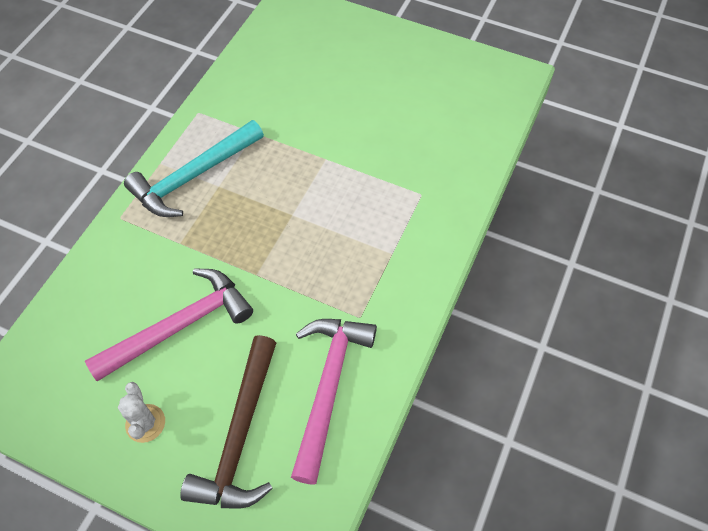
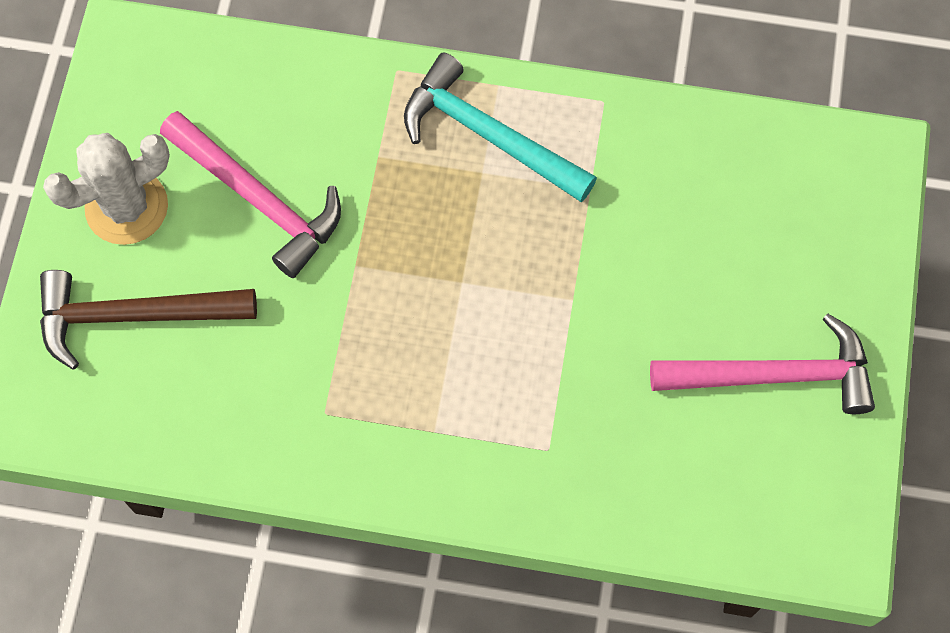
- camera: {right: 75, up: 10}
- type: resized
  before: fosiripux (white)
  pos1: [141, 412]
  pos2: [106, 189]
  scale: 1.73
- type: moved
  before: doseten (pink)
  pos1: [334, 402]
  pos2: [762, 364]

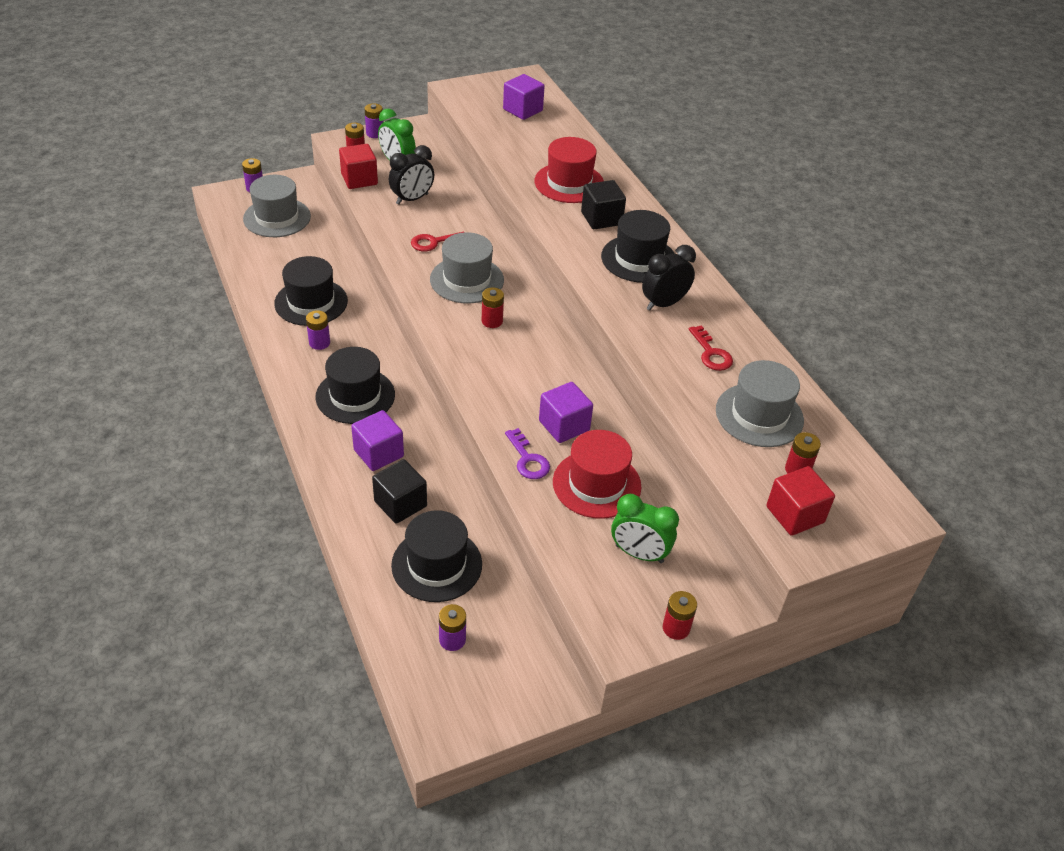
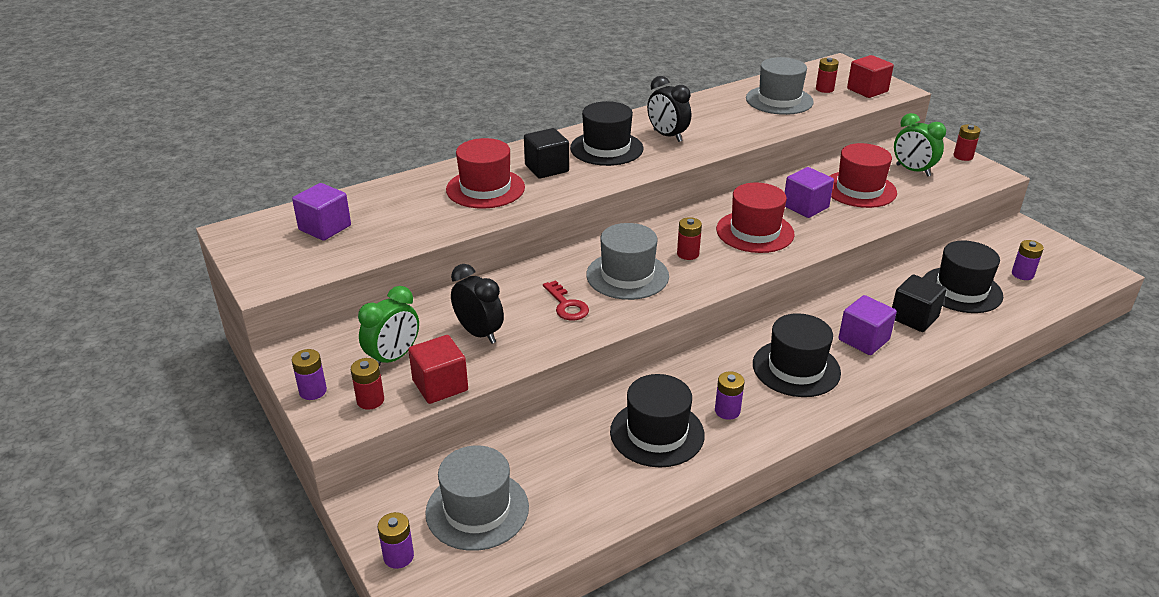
- camera: {right: -95, up: -10}
- type: removed
  before: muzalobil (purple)
  pos1: [527, 453]
- type: turned
  before: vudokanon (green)
  pos1: [645, 528]
  pos2: [920, 145]
  turn: 120
- type: removed
  before: muzalobil (red)
  pos1: [711, 348]
- type: added
  after: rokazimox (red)
  pos2: [755, 217]

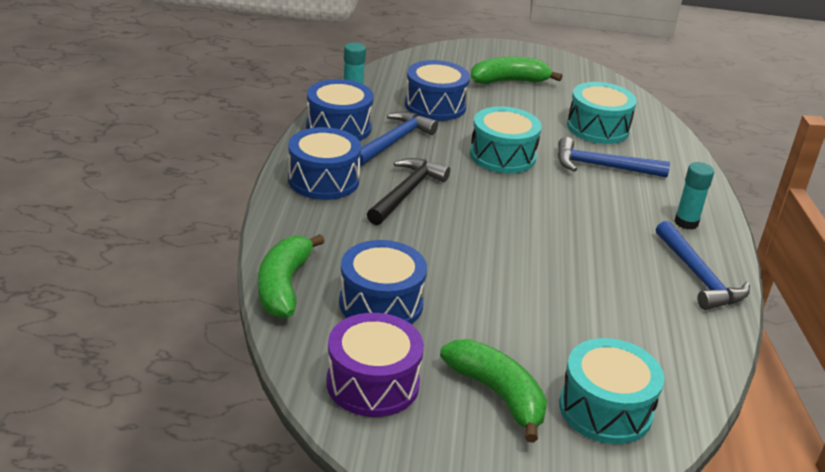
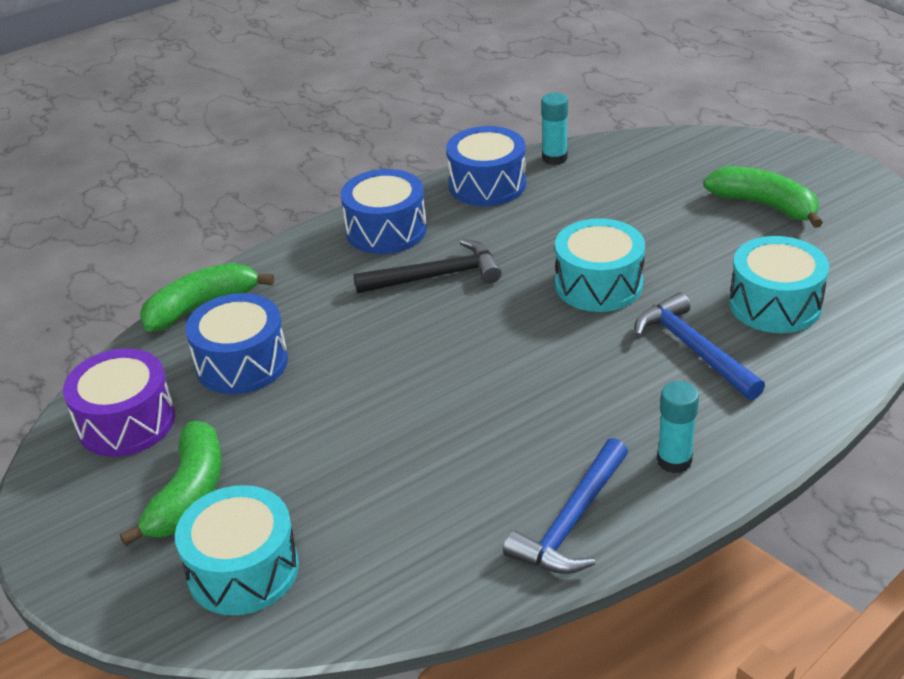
- camera: {right: 55, up: 5}
- type: removed
  before: doseten (blue)
  pos1: [399, 139]
- type: removed
  before: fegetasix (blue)
  pos1: [437, 90]

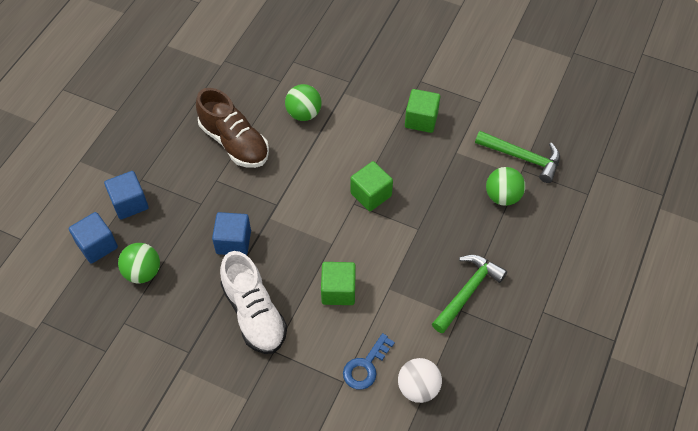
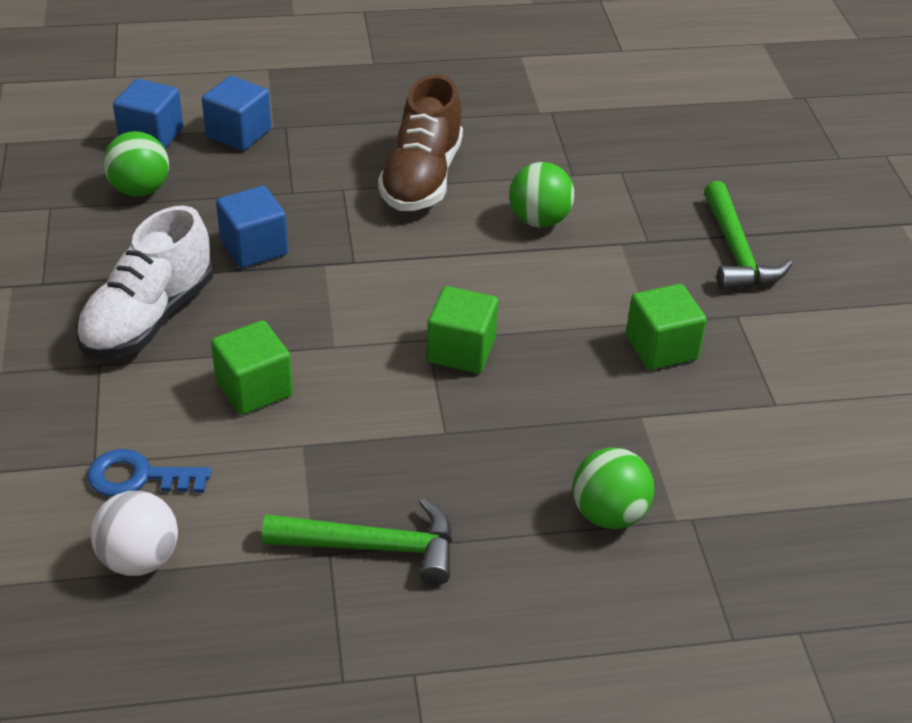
- camera: {right: 55, up: -15}
- type: moved
  before: doseten (green)
  pos1: [517, 157]
  pos2: [748, 235]

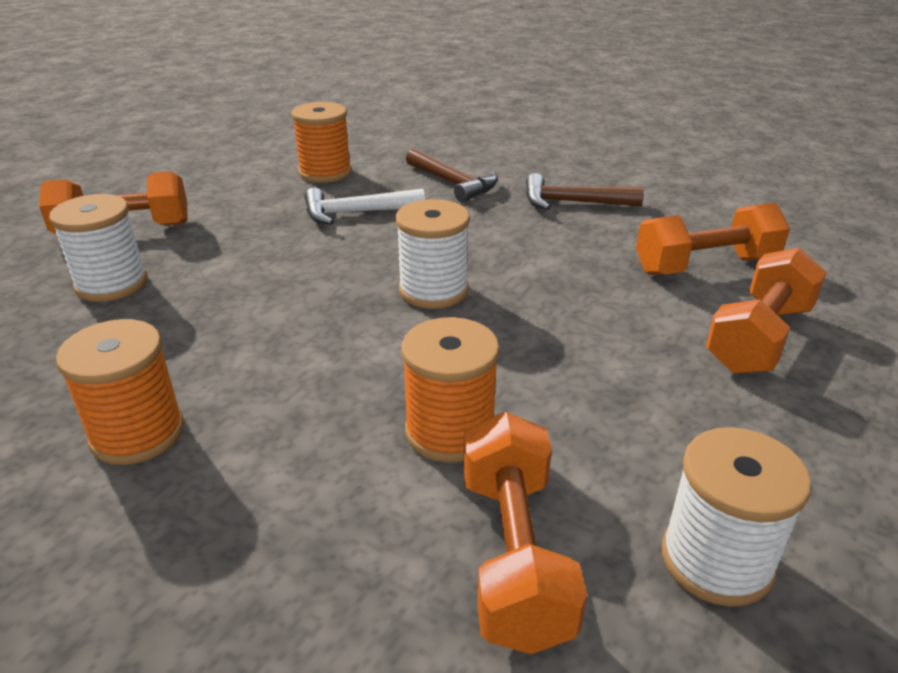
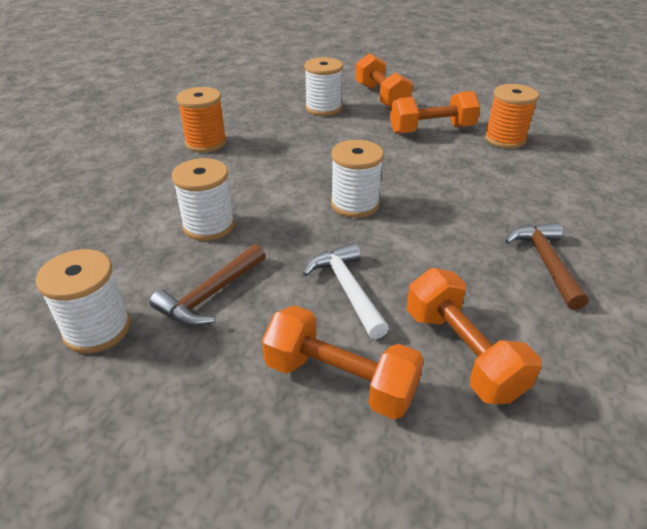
- camera: {right: 80, up: 5}
- type: moved
  before: doseten (white)
  pos1: [364, 206]
  pos2: [346, 291]
- type: recoloured
  before: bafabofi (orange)
  after: bafabofi (white)
  pos1: [450, 390]
  pos2: [203, 199]
- type: moved
  before: doseten (brown)
  pos1: [452, 175]
  pos2: [207, 285]
- type: moved
  before: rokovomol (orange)
  pos1: [525, 533]
  pos2: [435, 112]

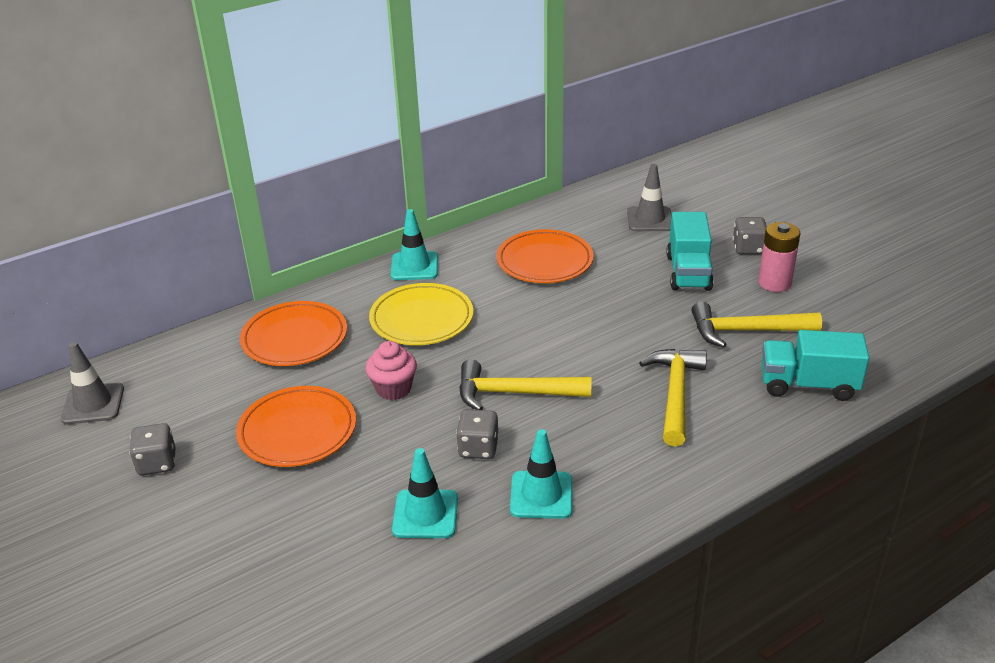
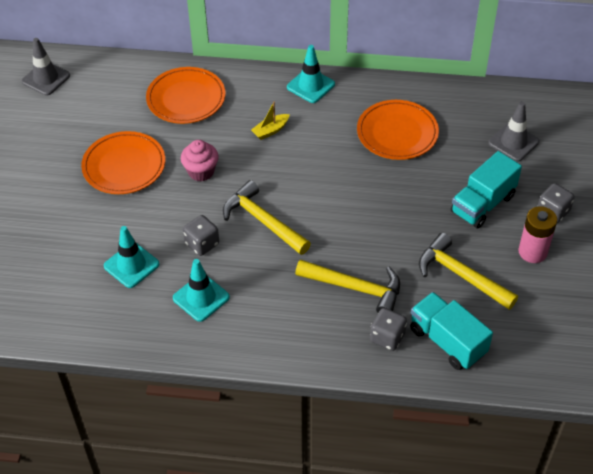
- camera: {right: 40, up: 15}
- type: moved
  before: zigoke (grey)
  pos1: [152, 449]
  pos2: [388, 329]
- type: replaced
  before: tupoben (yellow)
  after: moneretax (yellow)
  pos1: [421, 314]
  pos2: [270, 121]
- type: turned
  before: doseten (yellow)
  pos1: [673, 398]
  pos2: [347, 285]
  turn: 60

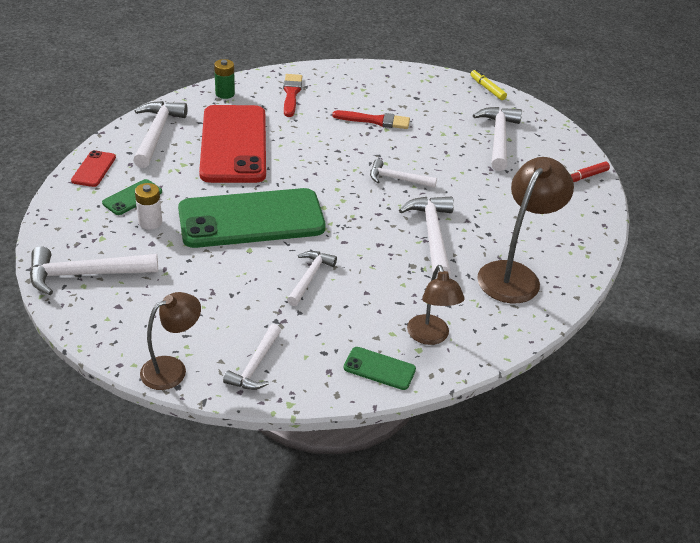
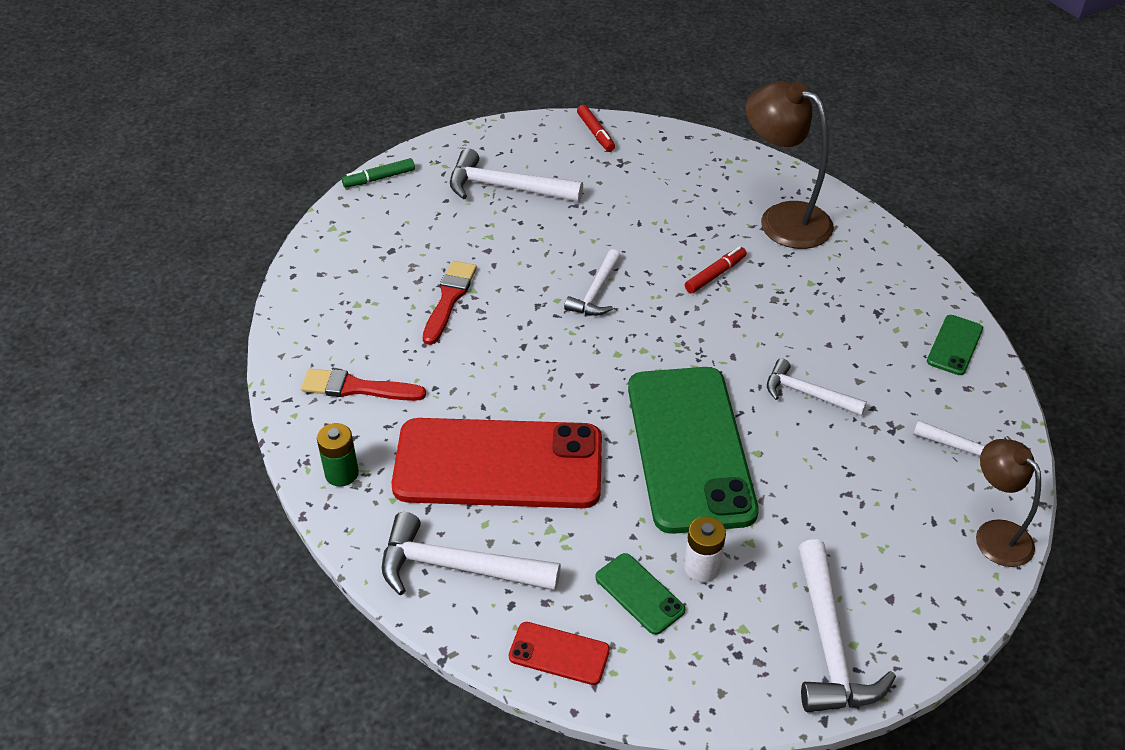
- camera: {right: -80, up: 5}
- type: replaced
  before: doseten (white)
  after: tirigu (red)
  pos1: [426, 237]
  pos2: [716, 270]
- type: removed
  before: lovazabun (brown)
  pos1: [436, 305]
- type: recoloured
  before: tirigu (yellow)
  after: tirigu (green)
  pos1: [488, 84]
  pos2: [378, 172]

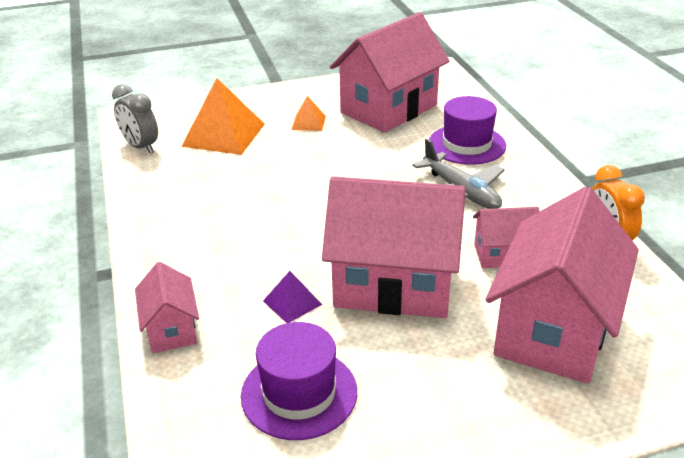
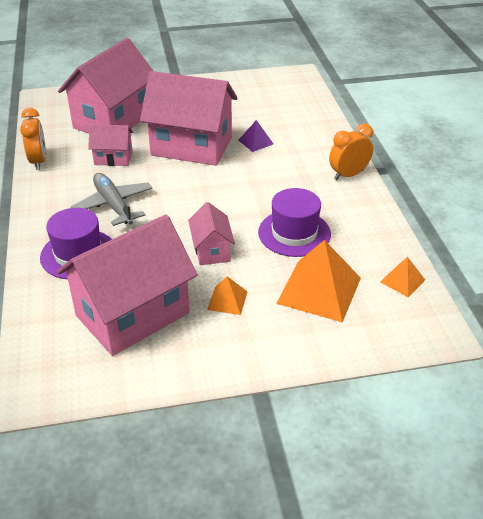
- camera: {right: -175, up: 5}
- type: replaced
  before: vudokanon (grey)
  after: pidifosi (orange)
  pos1: [135, 119]
  pos2: [402, 277]
- type: moved
  before: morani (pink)
  pos1: [167, 307]
  pos2: [211, 233]
- type: moved
  before: rokazimox (purple)
  pos1: [299, 381]
  pos2: [294, 222]
- type: added
  after: vudokanon (orange)
  pos2: [351, 151]

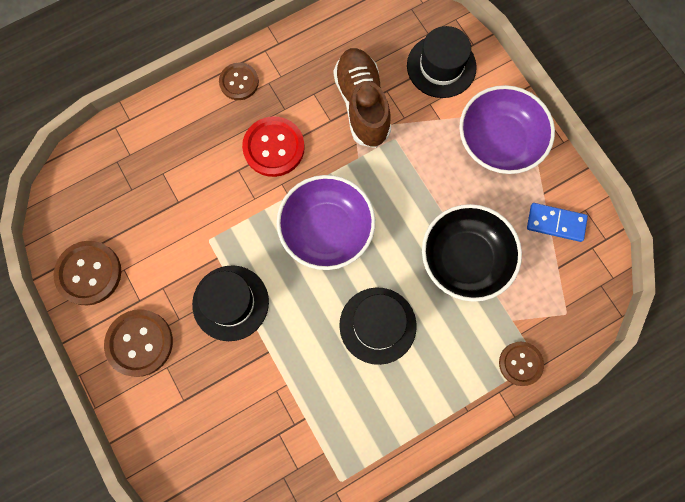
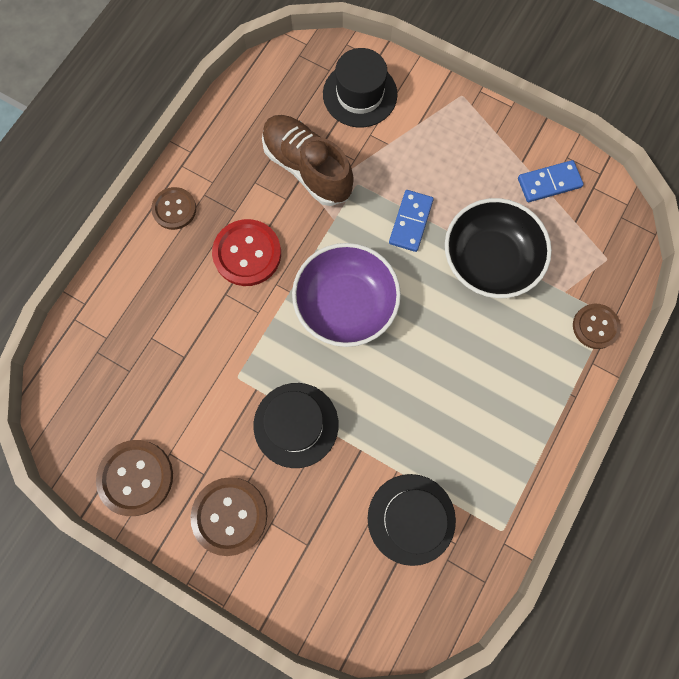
- camera: {right: -30, up: 0}
- type: moved
  before: rokazimox (black)
  pos1: [378, 326]
  pos2: [412, 520]
- type: removed
  before: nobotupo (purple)
  pos1: [507, 129]
- type: added
  after: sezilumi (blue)
  pos2: [411, 221]

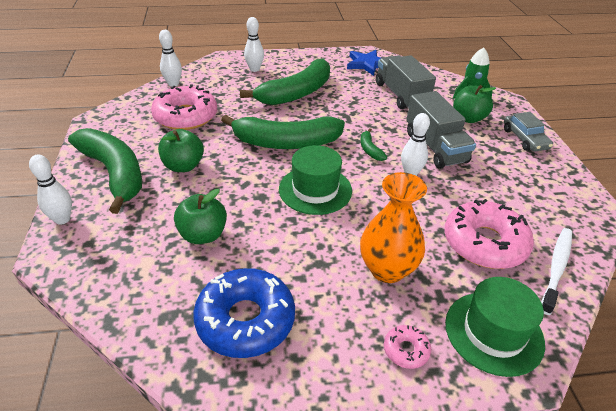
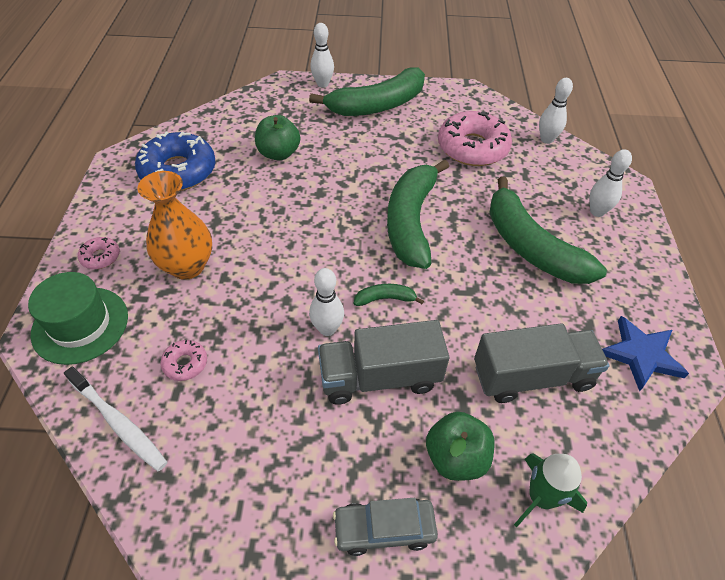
- camera: {right: 100, up: 10}
- type: removed
  before: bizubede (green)
  pos1: [181, 150]
- type: removed
  before: rokazimox (green)
  pos1: [315, 180]
- type: resized
  before: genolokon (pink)
  pos1: [489, 234]
  pos2: [183, 360]
  scale: 0.45

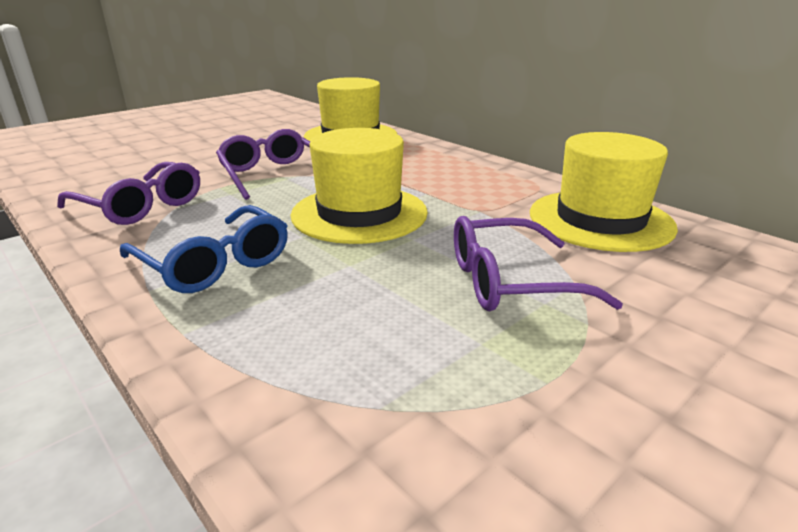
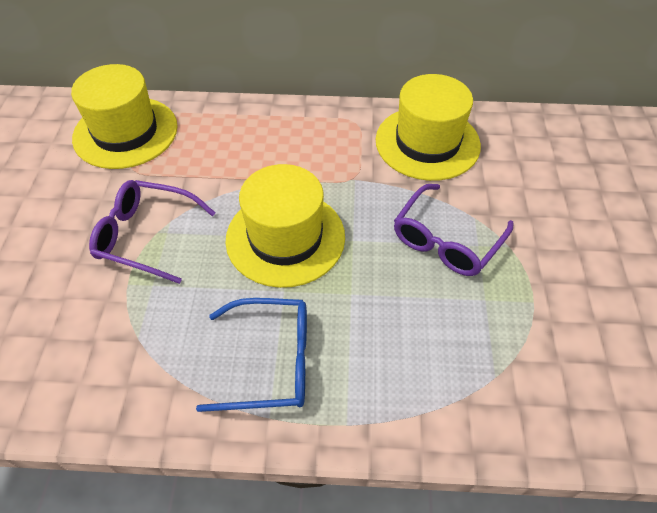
- camera: {right: -45, up: 25}
- type: removed
  before: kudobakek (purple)
  pos1: [128, 193]

